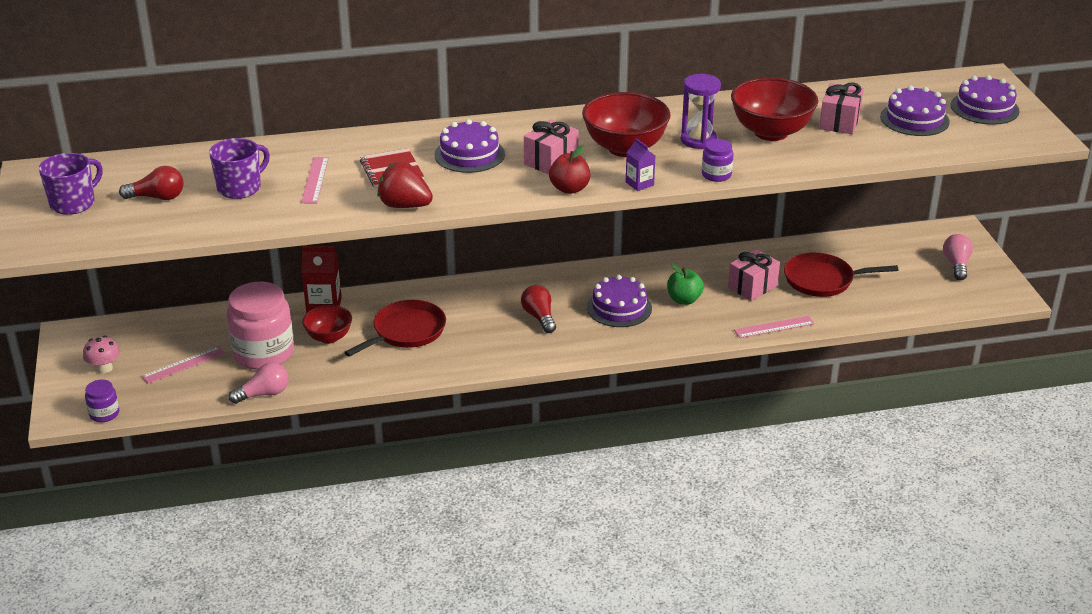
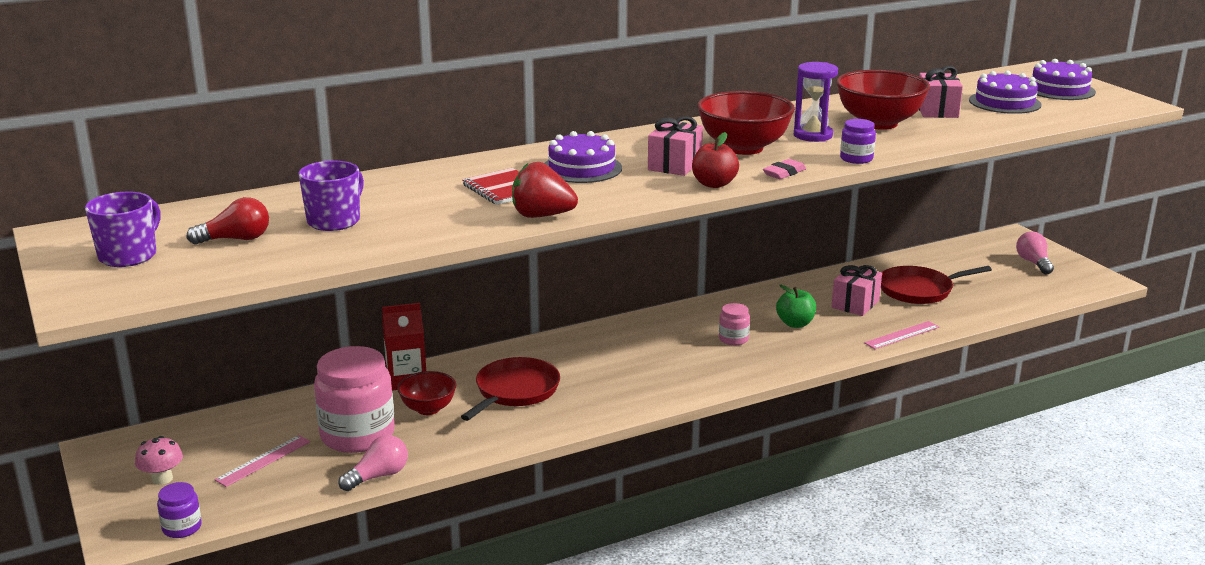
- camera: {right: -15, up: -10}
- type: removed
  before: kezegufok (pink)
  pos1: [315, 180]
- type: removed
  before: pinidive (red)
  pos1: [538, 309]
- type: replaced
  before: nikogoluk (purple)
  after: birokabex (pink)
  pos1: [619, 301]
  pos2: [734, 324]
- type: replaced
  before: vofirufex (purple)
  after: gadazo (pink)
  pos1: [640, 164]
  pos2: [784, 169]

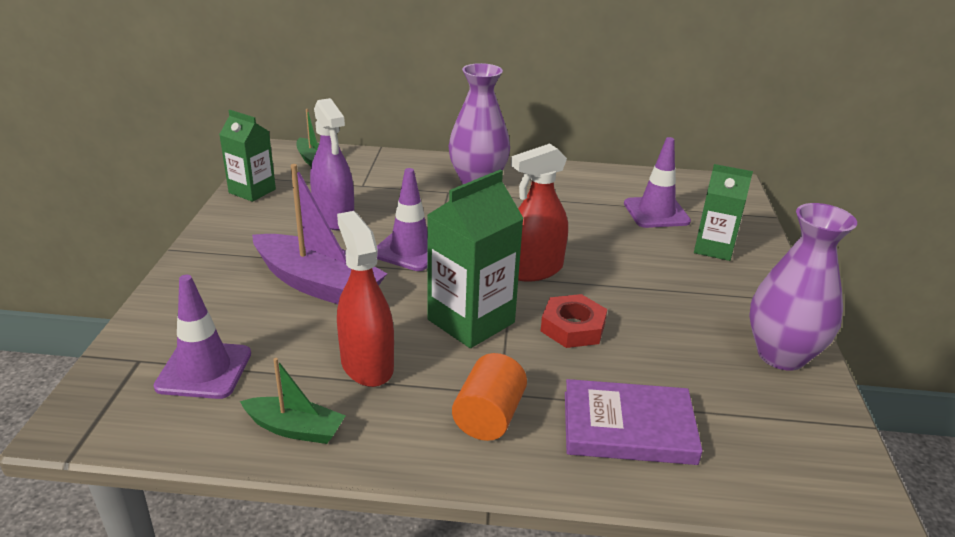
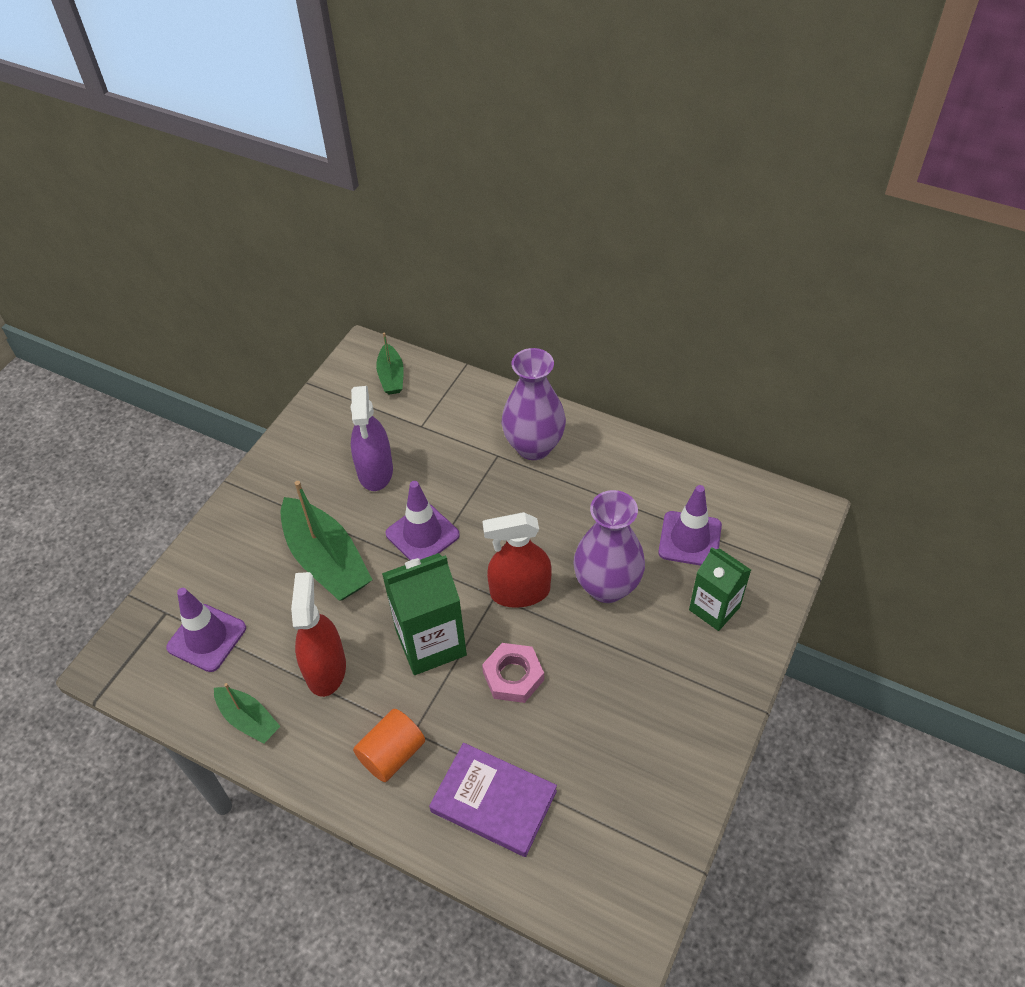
- camera: {right: 25, up: 20}
- type: removed
  before: vofirufex (green)
  pos1: [247, 156]
- type: recoloured
  before: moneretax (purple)
  after: moneretax (green)
  pos1: [319, 234]
  pos2: [327, 541]
- type: recoloured
  before: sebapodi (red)
  after: sebapodi (pink)
  pos1: [574, 321]
  pos2: [513, 673]
- type: moved
  before: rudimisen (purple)
  pos1: [803, 287]
  pos2: [609, 546]

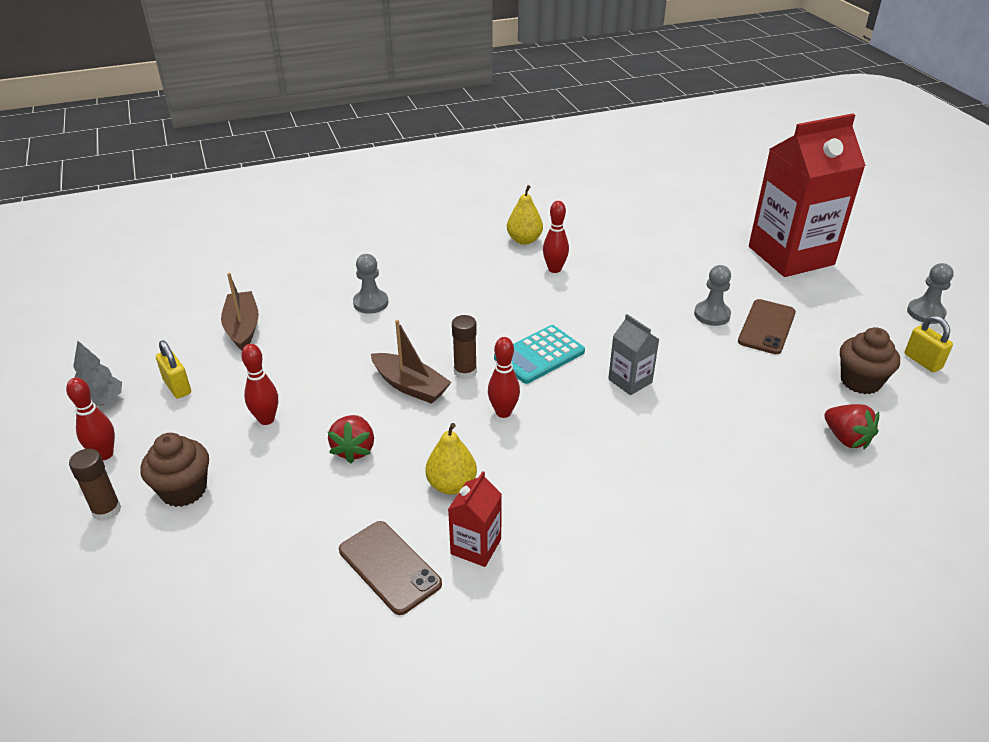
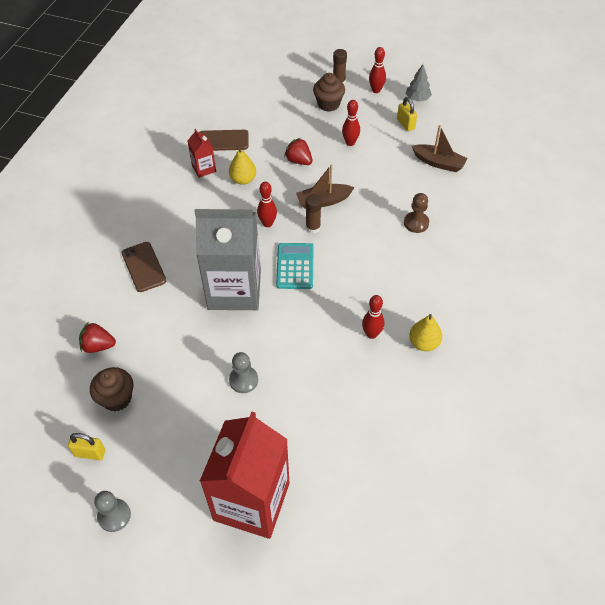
- camera: {right: 130, up: 15}
- type: turned
  before: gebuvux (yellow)
  pos1: [173, 369]
  pos2: [407, 114]
  turn: 60
- type: recoloured
  before: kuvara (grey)
  after: kuvara (brown)
  pos1: [370, 284]
  pos2: [416, 213]
- type: resized
  before: vofirufex (grey)
  pos1: [633, 354]
  pos2: [228, 259]
  scale: 2.33
- type: moved
  before: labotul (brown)
  pos1: [767, 326]
  pos2: [144, 267]

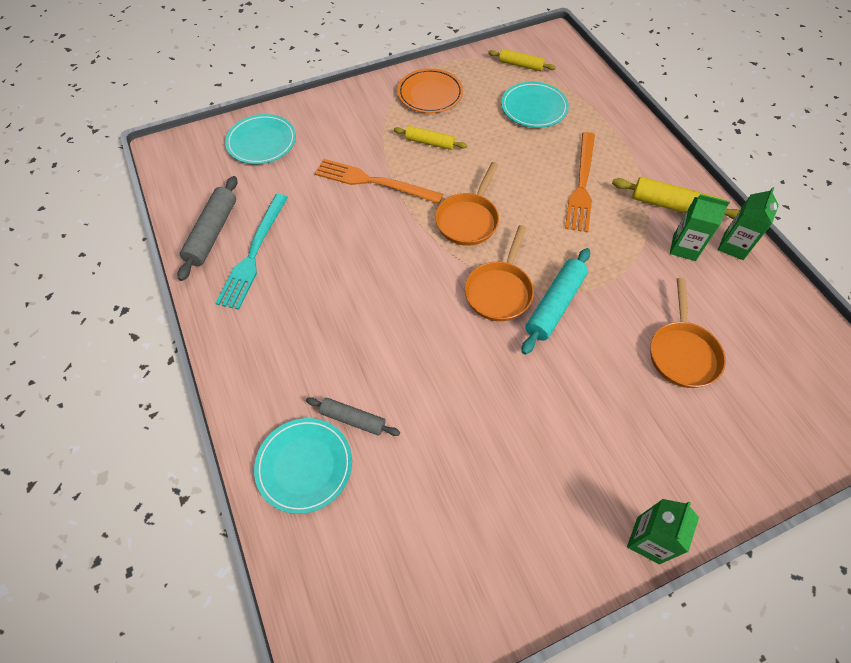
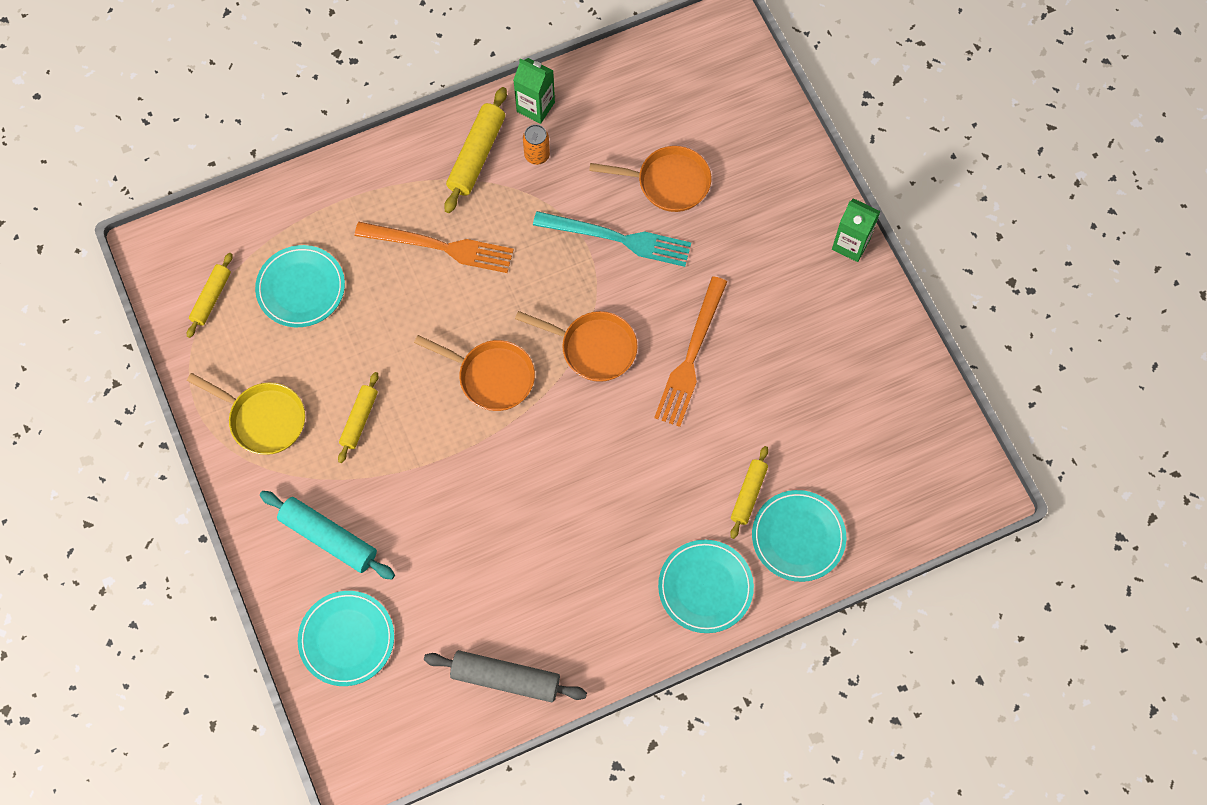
- camera: {right: -90, up: 10}
- type: moved
  before: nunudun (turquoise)
  pos1: [252, 252]
  pos2: [612, 239]
- type: recoloured
  before: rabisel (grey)
  after: rabisel (yellow)
  pos1: [353, 416]
  pos2: [749, 492]
- type: moved
  before: nunudun (orange)
  pos1: [379, 181]
  pos2: [690, 351]
- type: replaced
  before: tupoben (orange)
  after: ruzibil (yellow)
  pos1: [430, 90]
  pos2: [246, 414]
- type: moved
  before: rabisel (turquoise)
  pos1: [555, 301]
  pos2: [327, 535]
- type: replaced
  before: vofirufex (green)
  after: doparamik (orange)
  pos1: [700, 227]
  pos2: [536, 144]
- type: added
  after: tupoben (turquoise)
  pos2: [706, 586]

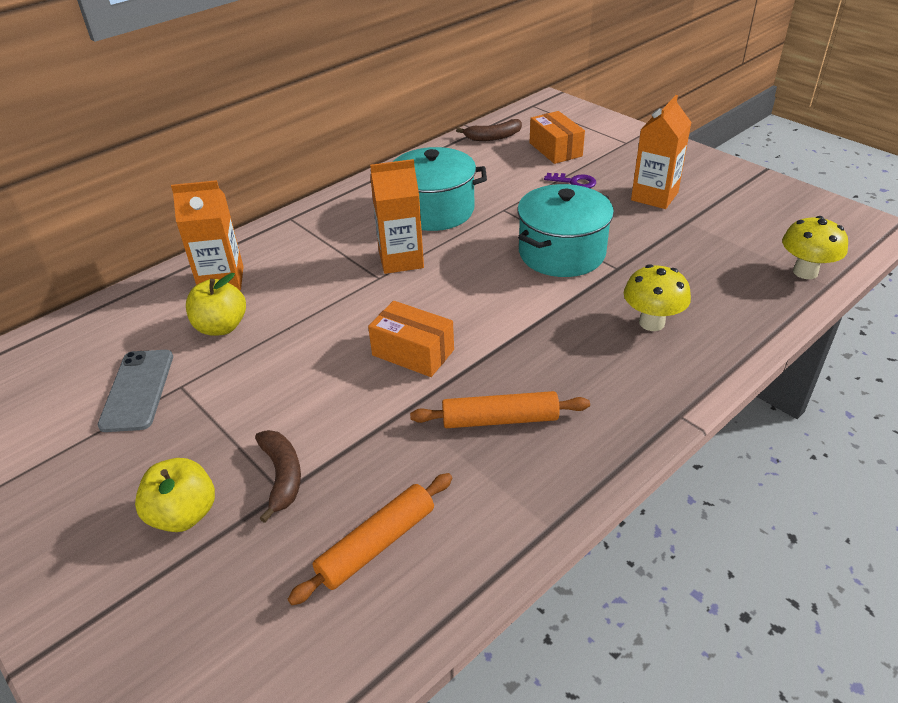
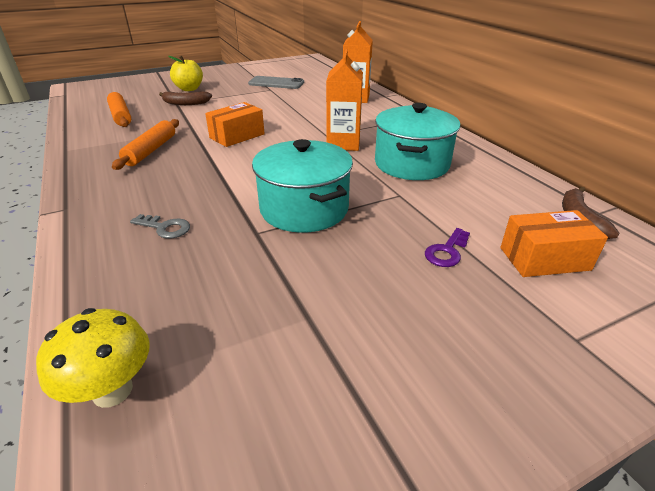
- camera: {right: 105, up: -5}
- type: removed
  before: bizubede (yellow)
  pos1: [216, 304]
- type: replaced
  before: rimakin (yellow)
  after: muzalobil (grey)
  pos1: [657, 297]
  pos2: [160, 226]
- type: removed
  before: vofirufex (orange)
  pos1: [661, 152]

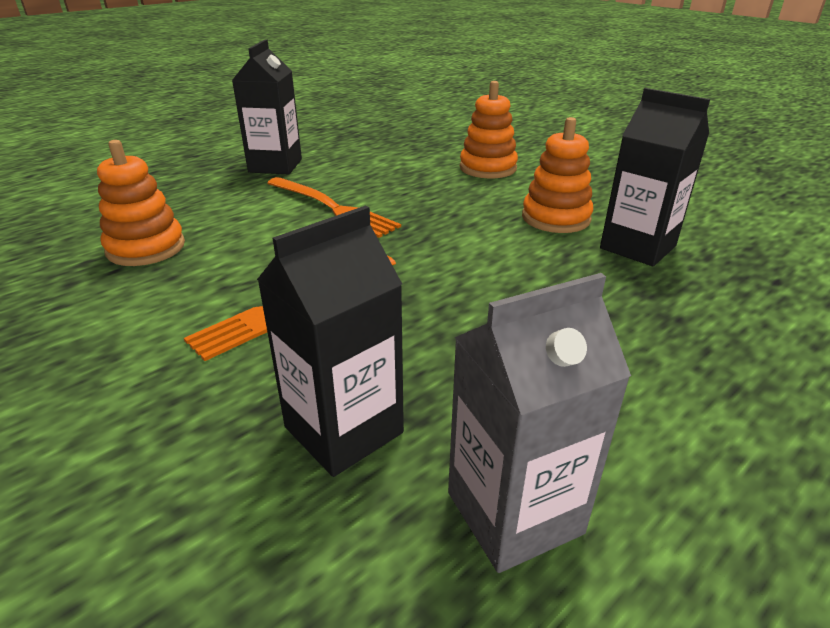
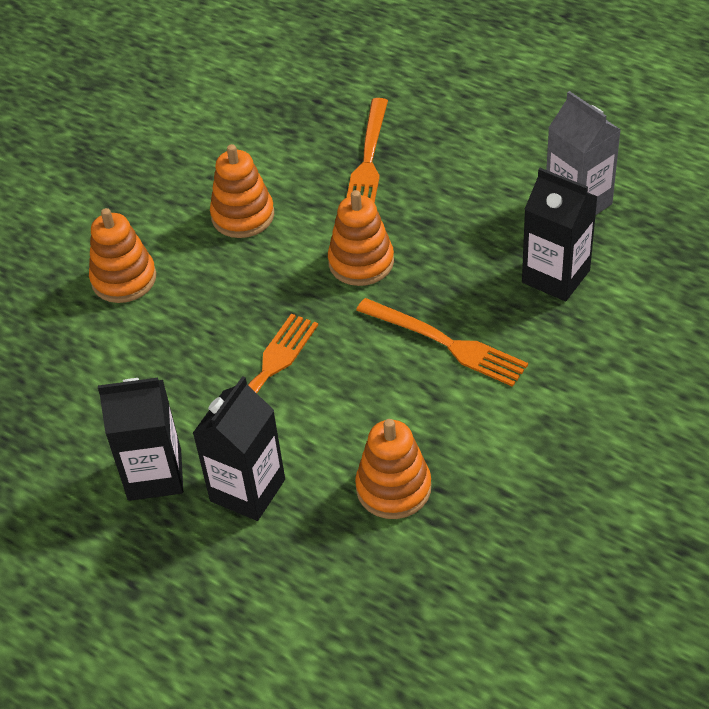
- camera: {right: -100, up: 15}
- type: moved
  before: vofirufex (black)
  pos1: [655, 177]
  pos2: [239, 448]
- type: added
  after: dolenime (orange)
  pos2: [361, 238]
- type: added
  after: nunudun (orange)
  pos2: [367, 150]

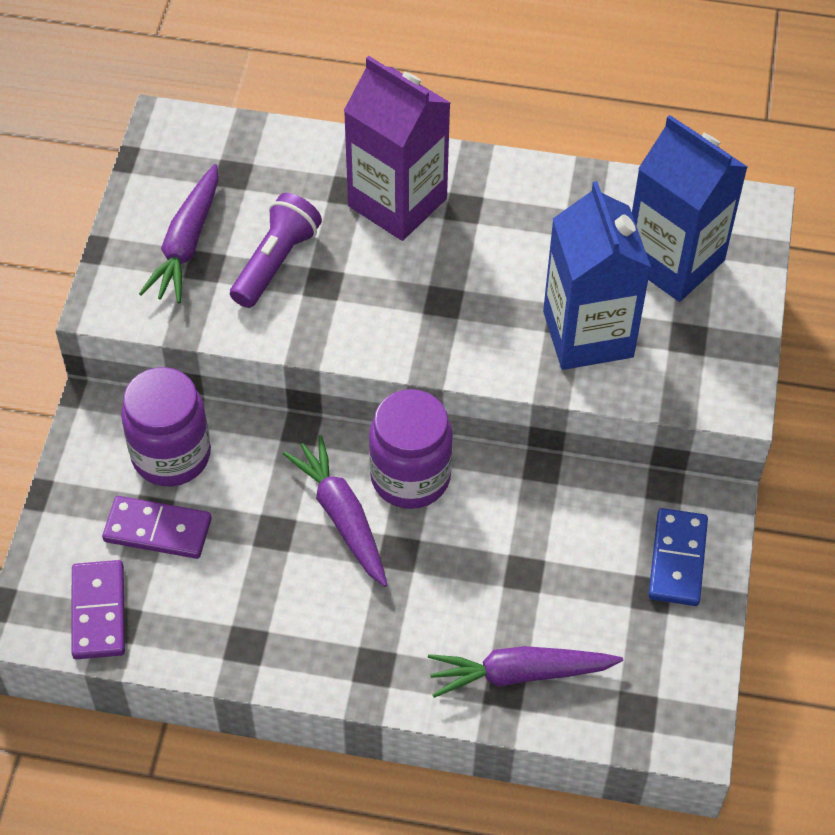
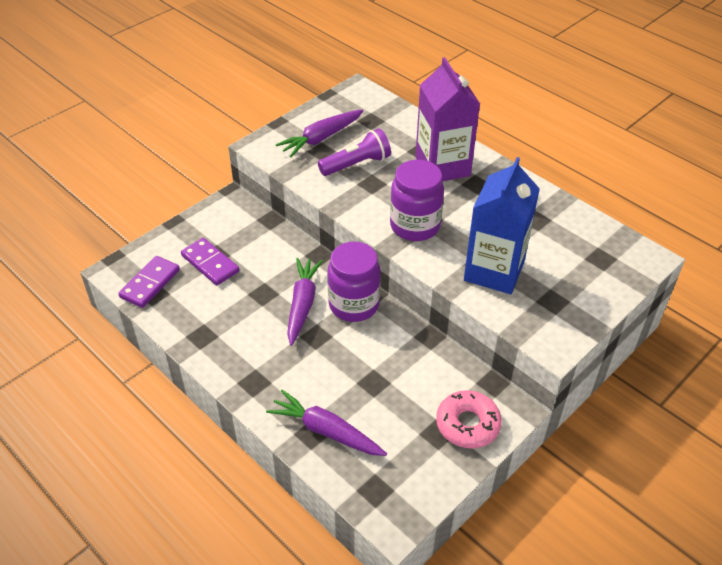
- camera: {right: 35, up: -10}
- type: moved
  before: birokabex (purple)
  pos1: [166, 426]
  pos2: [417, 200]
- type: removed
  before: vofirufex (blue)
  pos1: [690, 208]
- type: replaced
  before: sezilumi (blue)
  after: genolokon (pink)
  pos1: [678, 557]
  pos2: [469, 419]

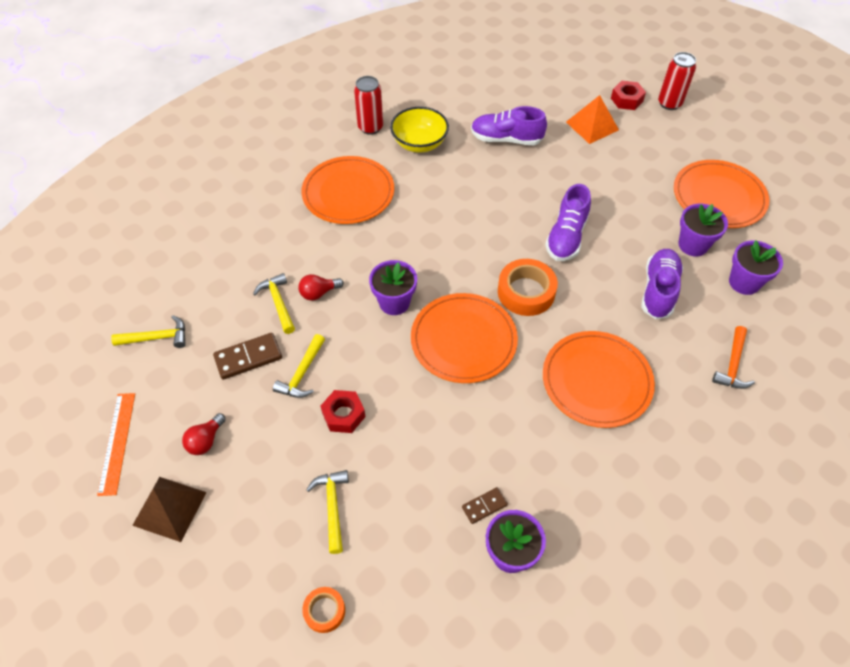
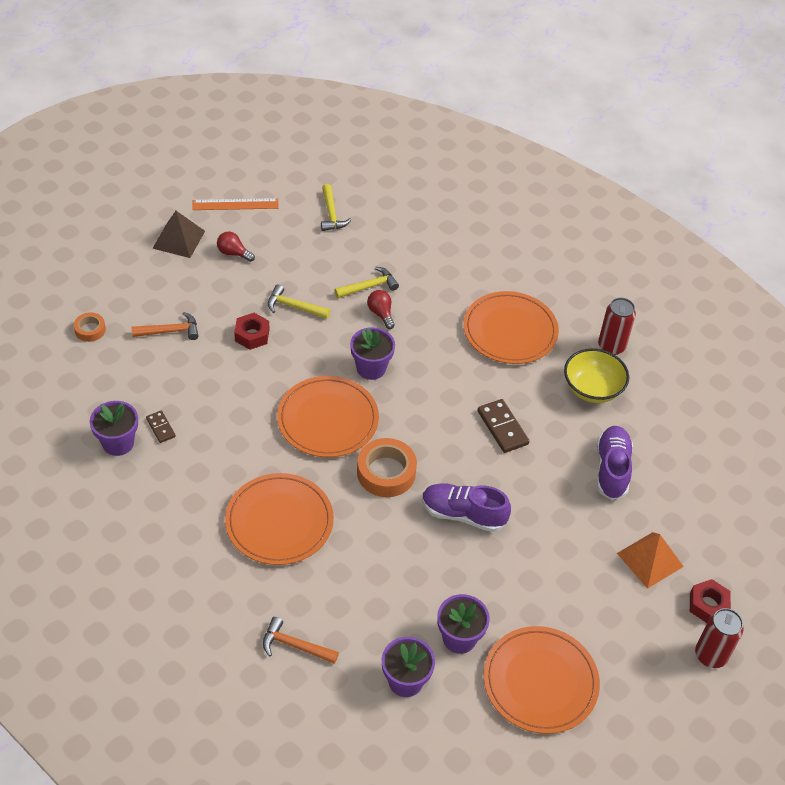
- camera: {right: 85, up: -5}
- type: moved
  before: sezilumi (brown)
  pos1: [247, 356]
  pos2: [503, 426]
- type: recoloured
  before: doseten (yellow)
  after: doseten (orange)
  pos1: [327, 512]
  pos2: [164, 326]
- type: removed
  before: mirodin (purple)
  pos1: [662, 284]

